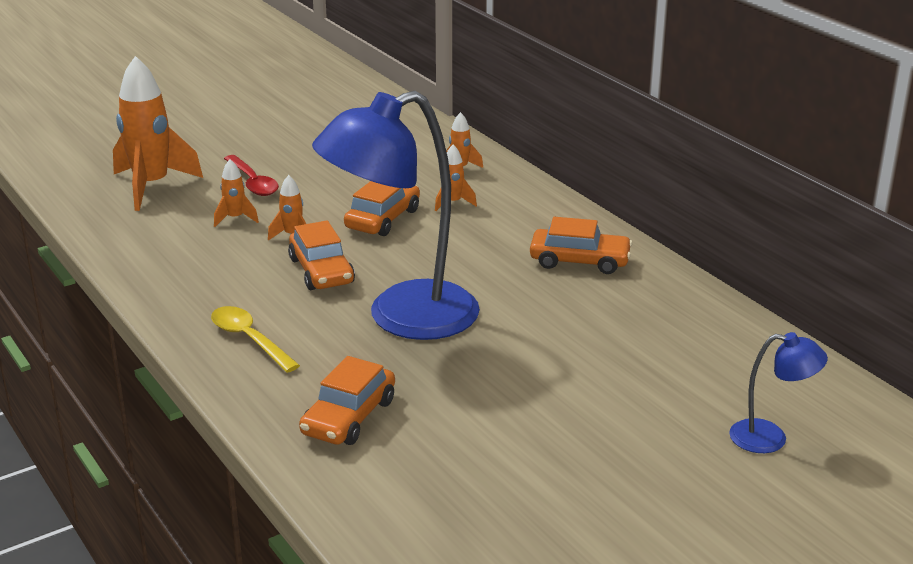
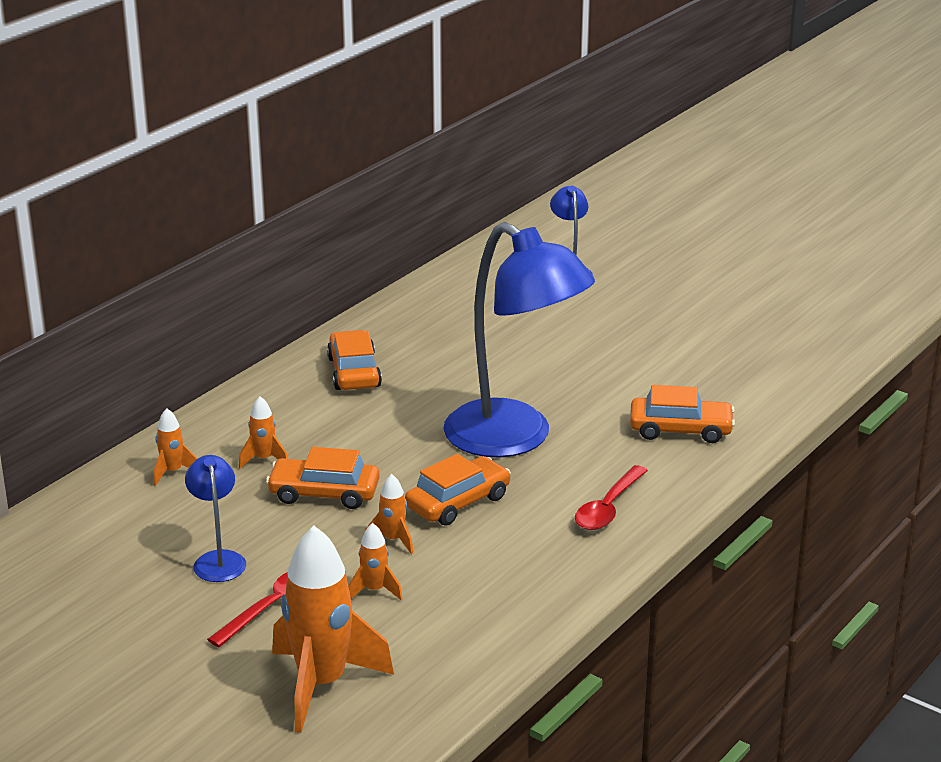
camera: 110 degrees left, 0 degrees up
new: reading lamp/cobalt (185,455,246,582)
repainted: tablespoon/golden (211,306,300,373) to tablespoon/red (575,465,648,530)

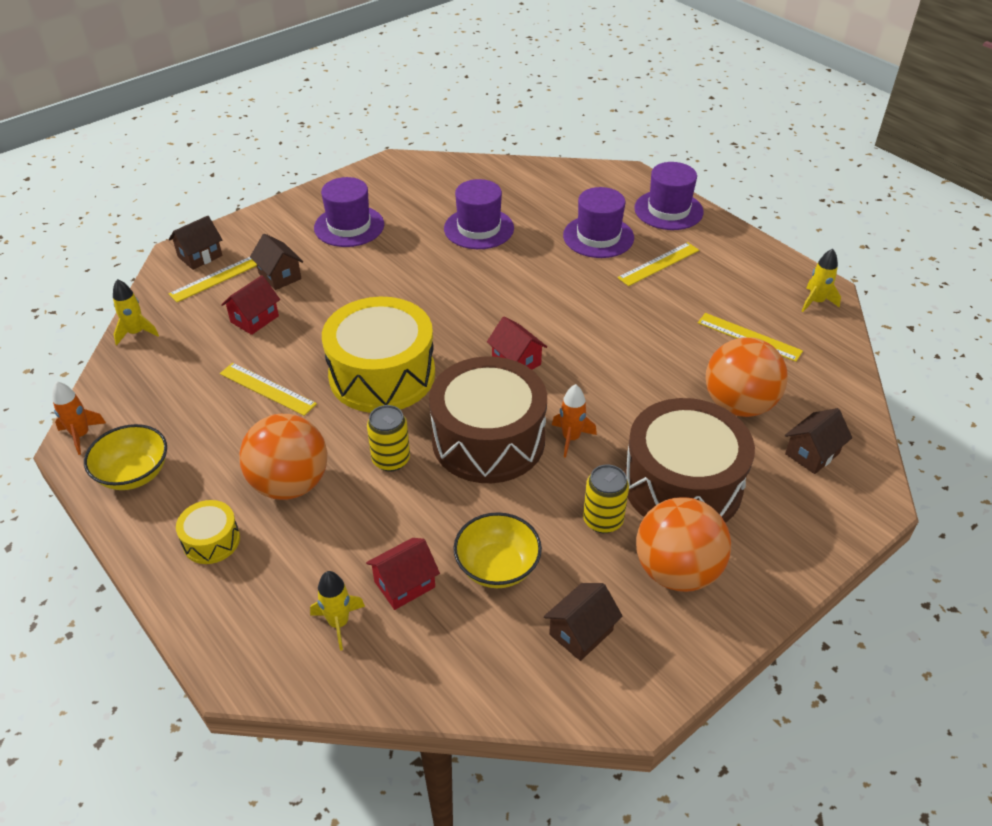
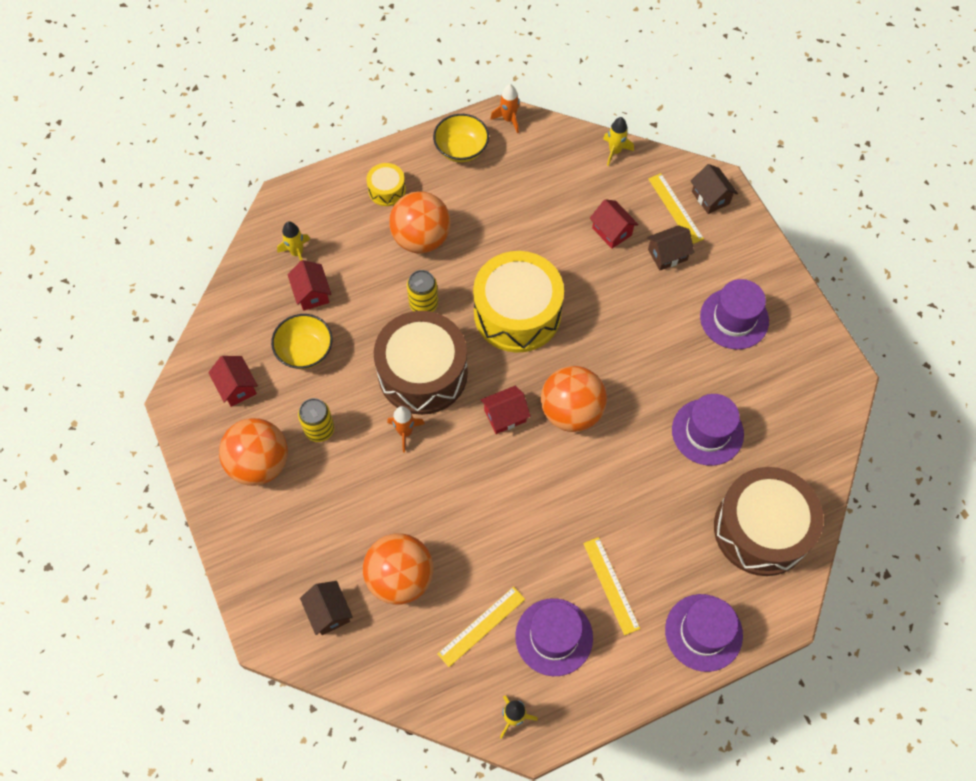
camera: 105 degrees right, 20 degrees up
gone: straightedge/golden (220,363,317,416)
new: sphere/orange (541,366,607,432)
shifted: hat/royal purple (563,187,634,258) to (515,598,593,676); drum/brown (624,398,755,523) to (714,467,824,576)
repainted: toy house/brown (544,583,623,661) to toy house/red (208,356,258,407)

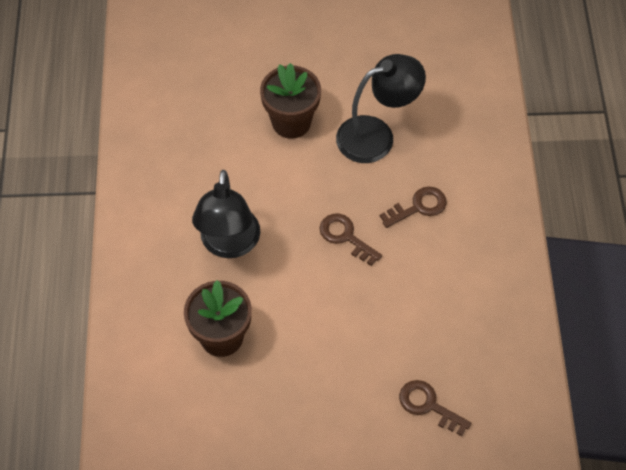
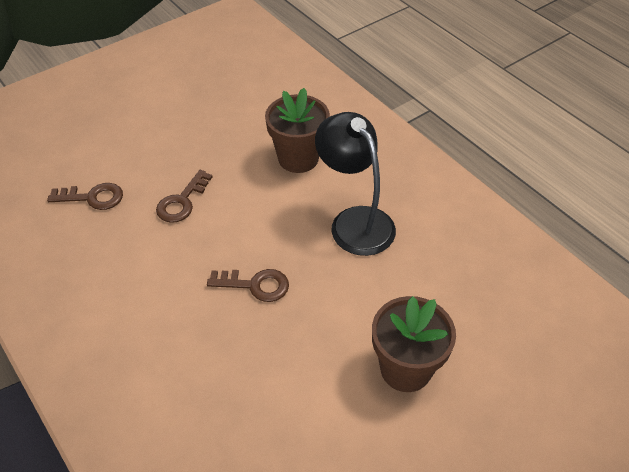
camera: 145 degrees right, 10 degrees down
gone: reading lamp/black (336,54,426,163)
shifted: latchkey/brown (380,186,447,228) to (156,170,213,223)

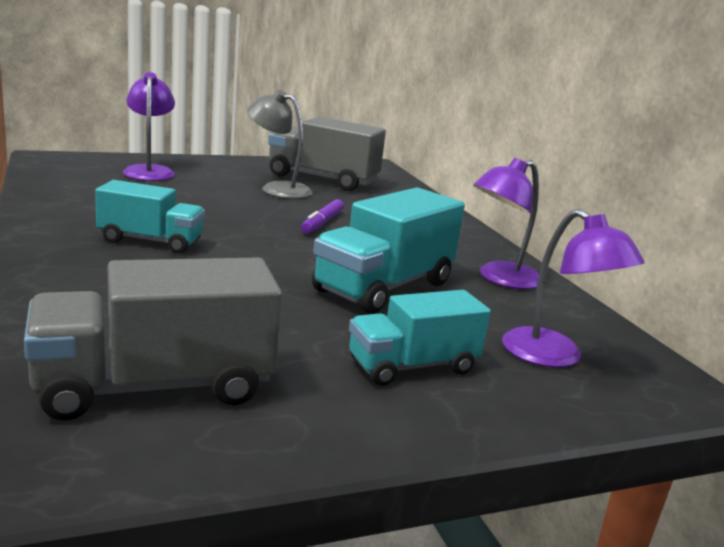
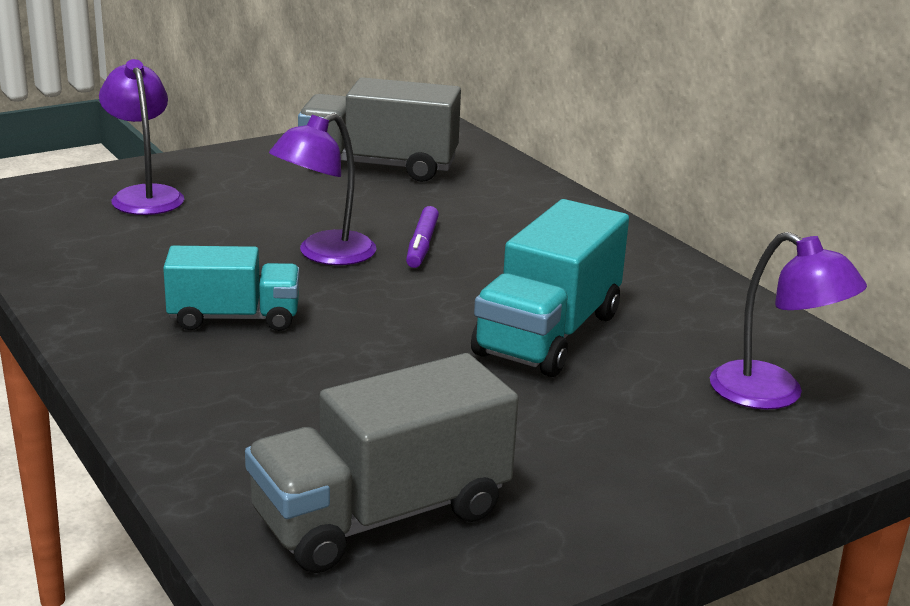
camera: 10 degrees left, 5 degrees up
gone: reading lamp/ash-grey (247,90,313,199); truck/aqua (349,290,491,386)
shifted: reading lamp/royal purple (473,158,539,289) to (269,113,377,265)

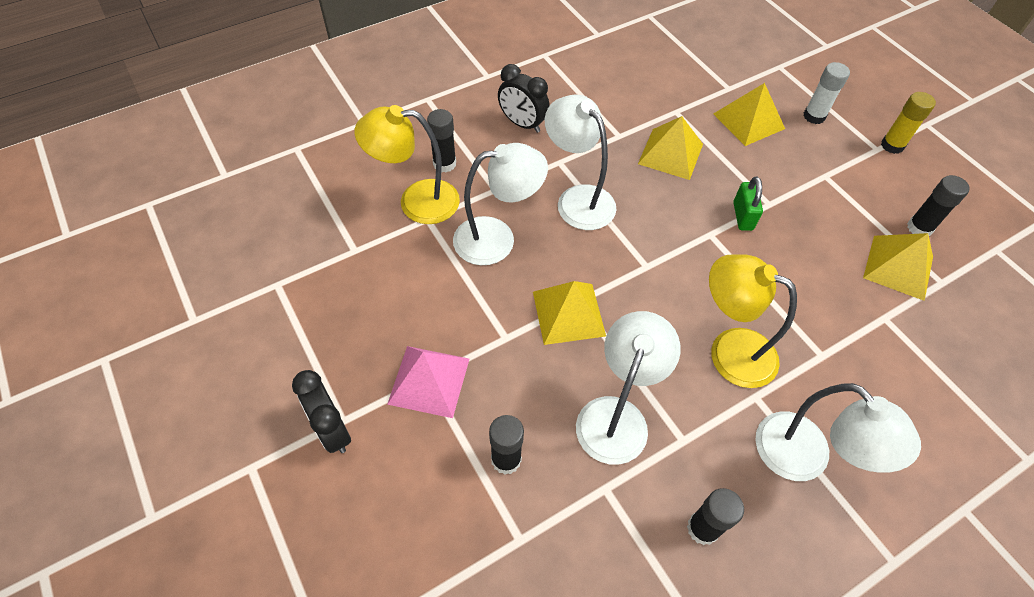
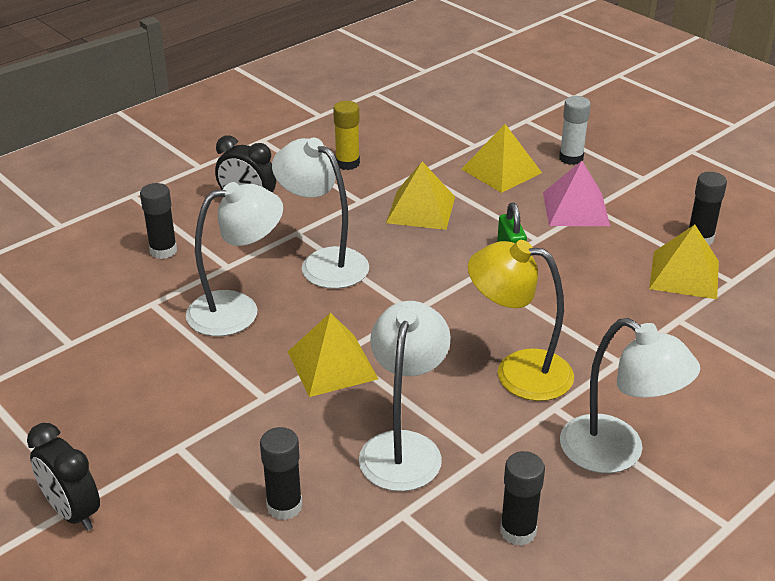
camera: 10 degrees left, 20 degrees down
gone: reading lamp/golden (354,105,460,224)
shifted: pyramid/pink (387,346,469,418) to (543,161,610,226); glue stick/golden (881,92,936,154) to (333,101,360,170)

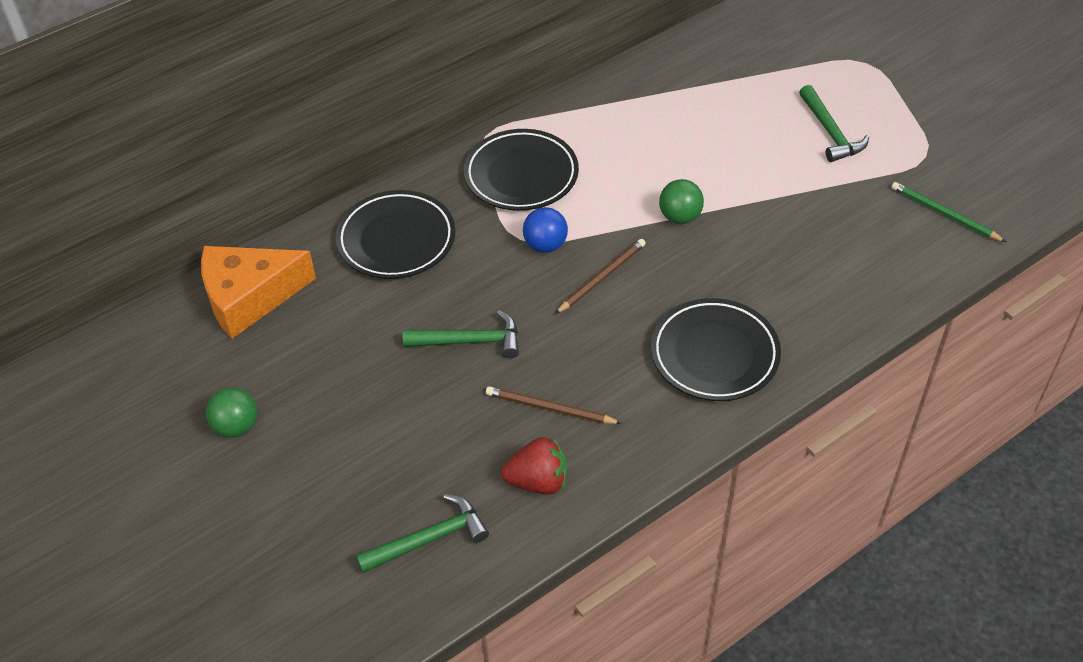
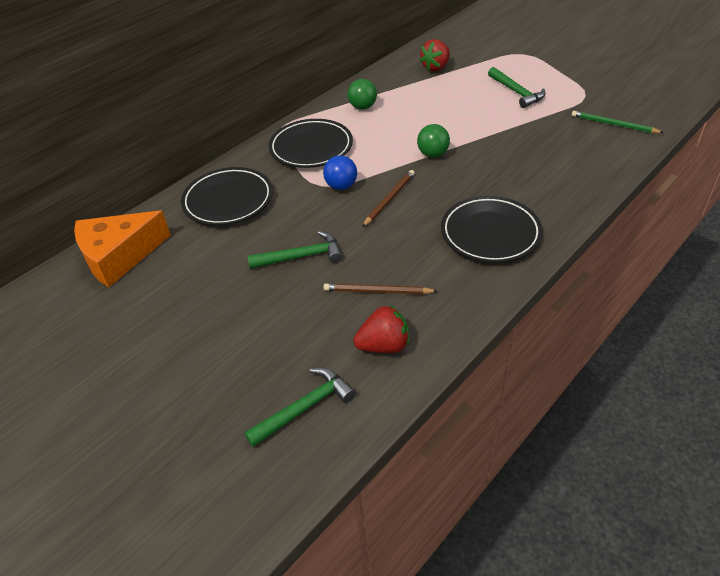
camera: 10 degrees left, 5 degrees down
new: toy strawberry/red (419,39,450,71)
shifted: sphere/emerald (206,387,257,438) to (348,79,377,110)

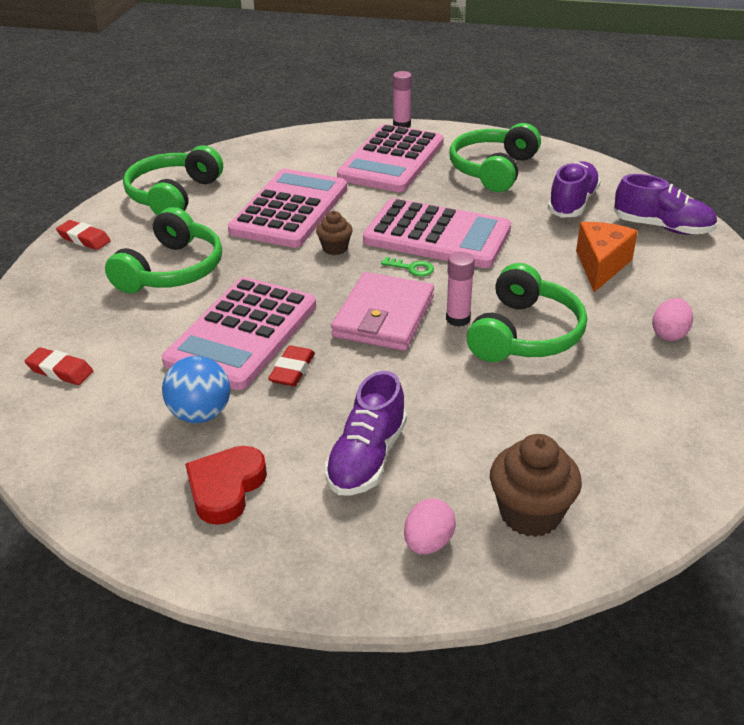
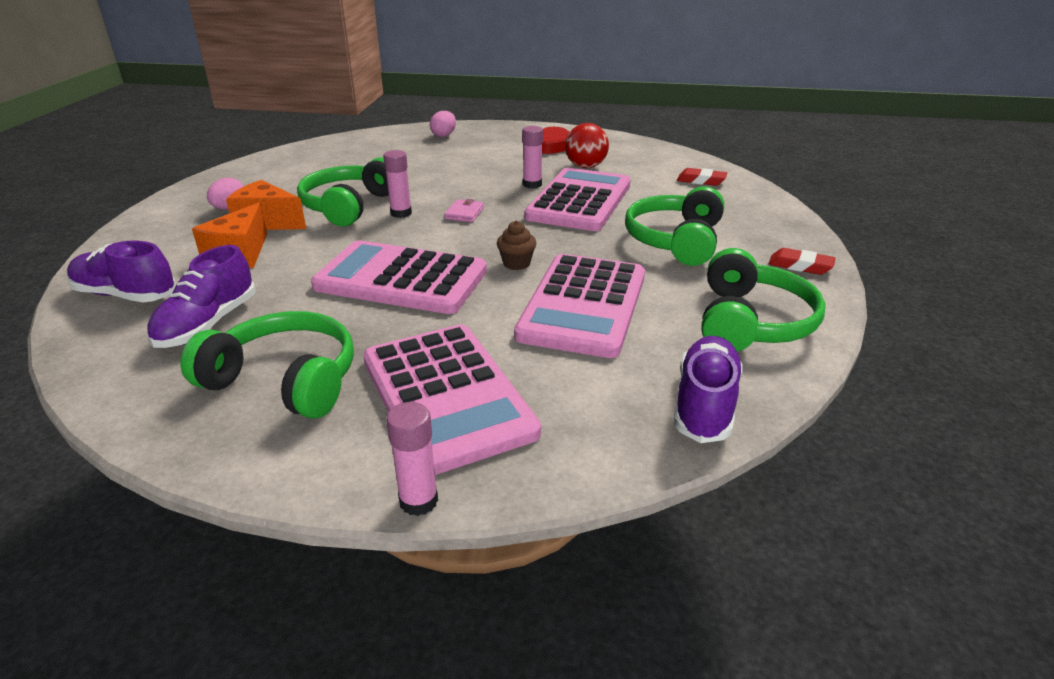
camera: 175 degrees right, 5 degrees down
gone: latchkey/emerald (381,257,434,277); cupcake/brown (490,434,582,537)
new: cheese/orange (226,180,306,230)
shifted: lace-up shoe/royal purple (325,371,407,496) to (674,336,743,443)
swapped: eraser/red (268,346,315,387) to glue stick/pink (522,126,543,189)
repainted: sphere/cobalt (162,356,230,423) to sphere/red (565,123,609,168)
rotated: calculator/pink (337,124,444,192) = (363,324,541,475) 135 degrees clockwise; headphones/emerald (449,123,541,192) = (180,311,354,419) 90 degrees counterclockwise
scaled: wallet/pink (331,272,434,351) = (444,199,484,222) x0.45

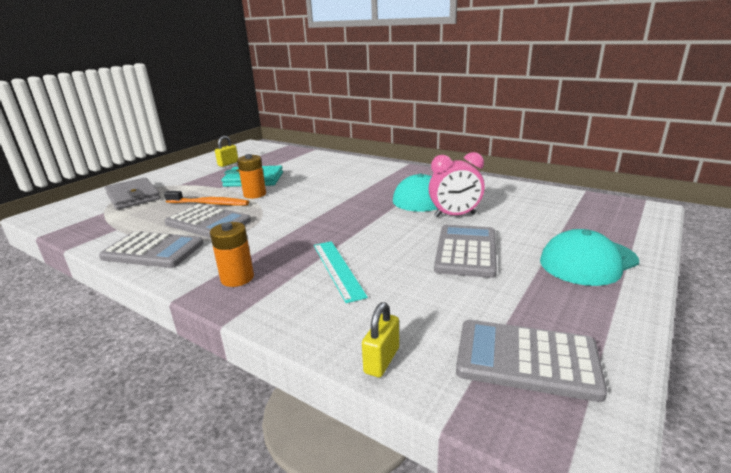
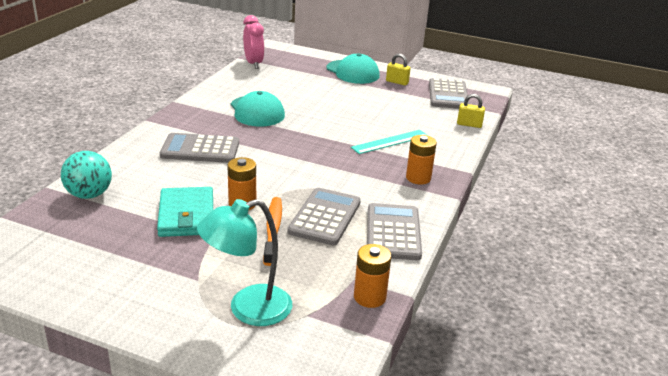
camera: 105 degrees left, 5 degrees up
new: sphere/aqua (61,151,112,199); AA battery/orange (354,244,391,308)
shifted: lock/golden (215,136,238,167) to (386,54,411,85); bedside clock/pink (428,152,485,217) to (243,15,264,69); calculator/ash-grey (434,225,497,278) to (160,133,239,163)
swapped: wallet/ash-grey (105,178,161,210) to reading lamp/aqua (197,199,292,326)

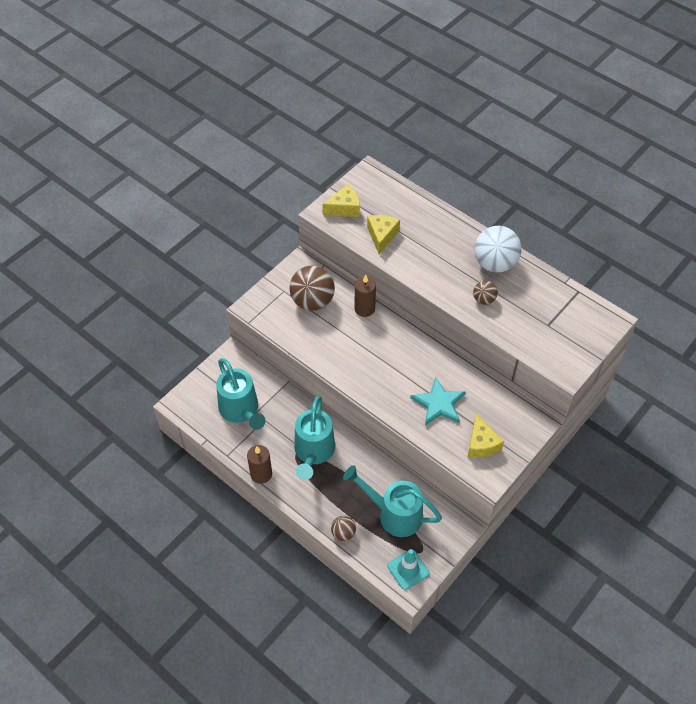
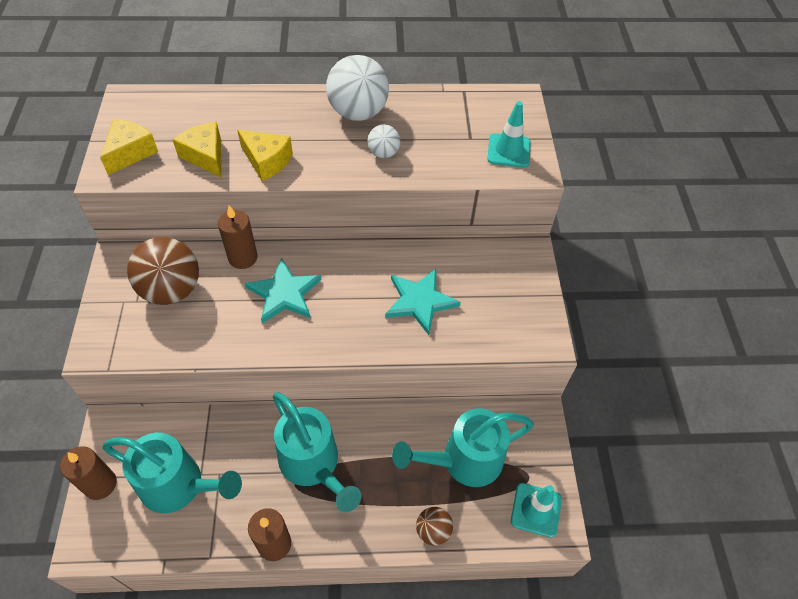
camera: 45 degrees left, 0 degrees up
new: wax candle/brown (60,446,117,500); star shape/aqua (245,258,321,324); traffic cone/aqua (488,101,530,168)
shifted: cheese/golden (468,414,504,458) to (237,129,293,181)
repainted: sphere/brown (473,280,498,305) to sphere/white (367,124,400,158)

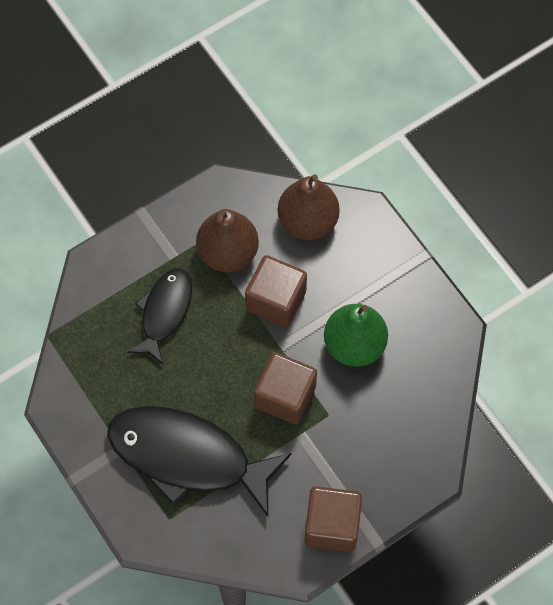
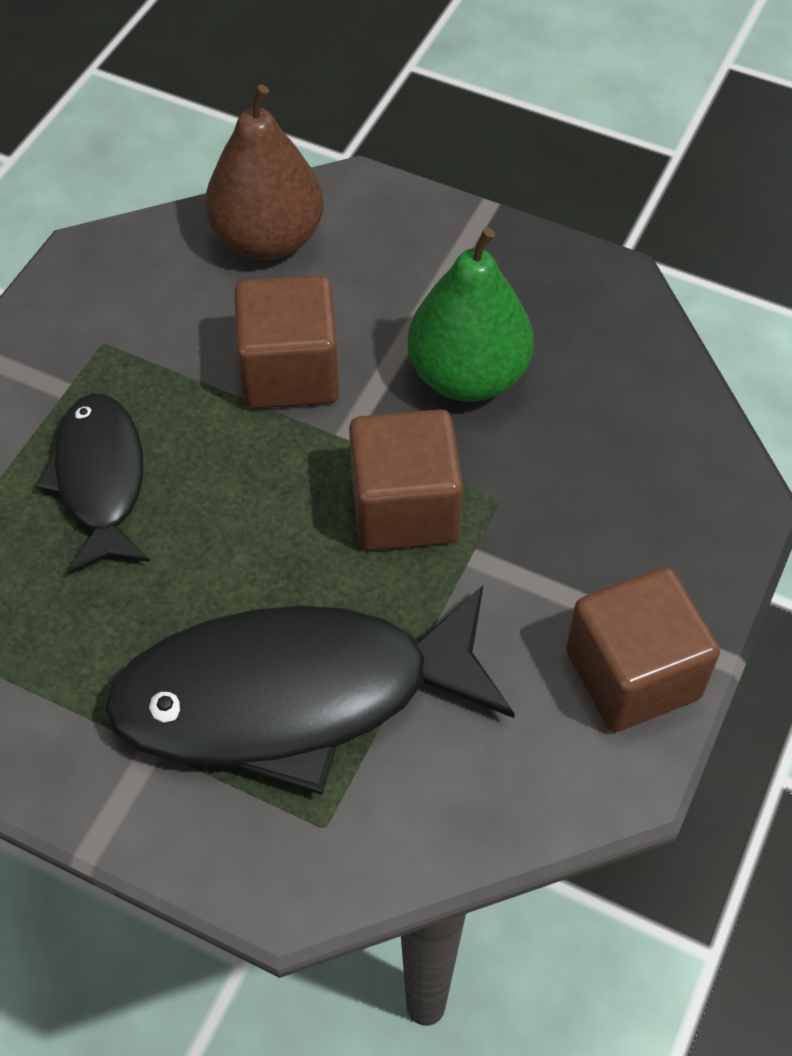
camera: 30 degrees left, 10 degrees down
gone: pear/brown (196,209,259,272)

